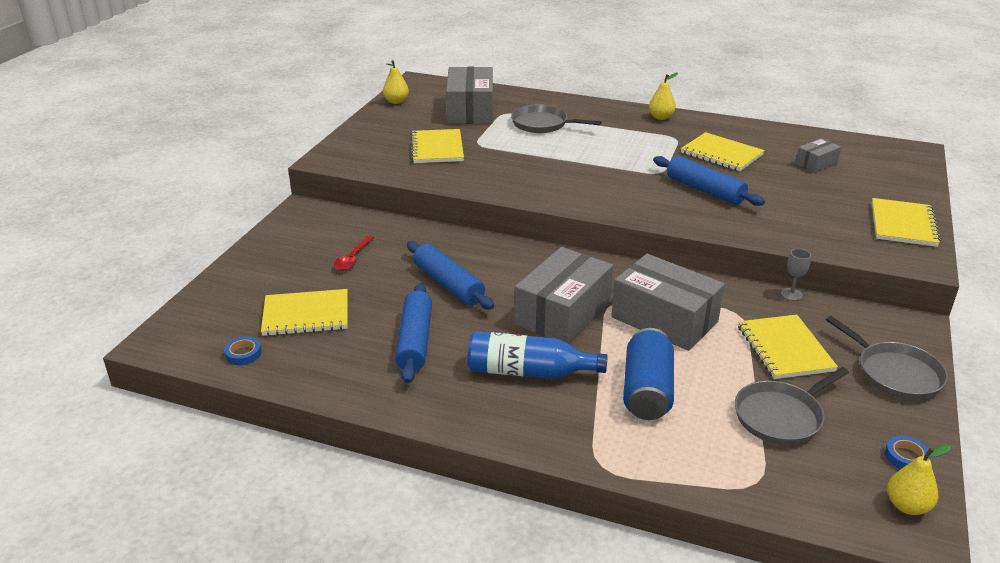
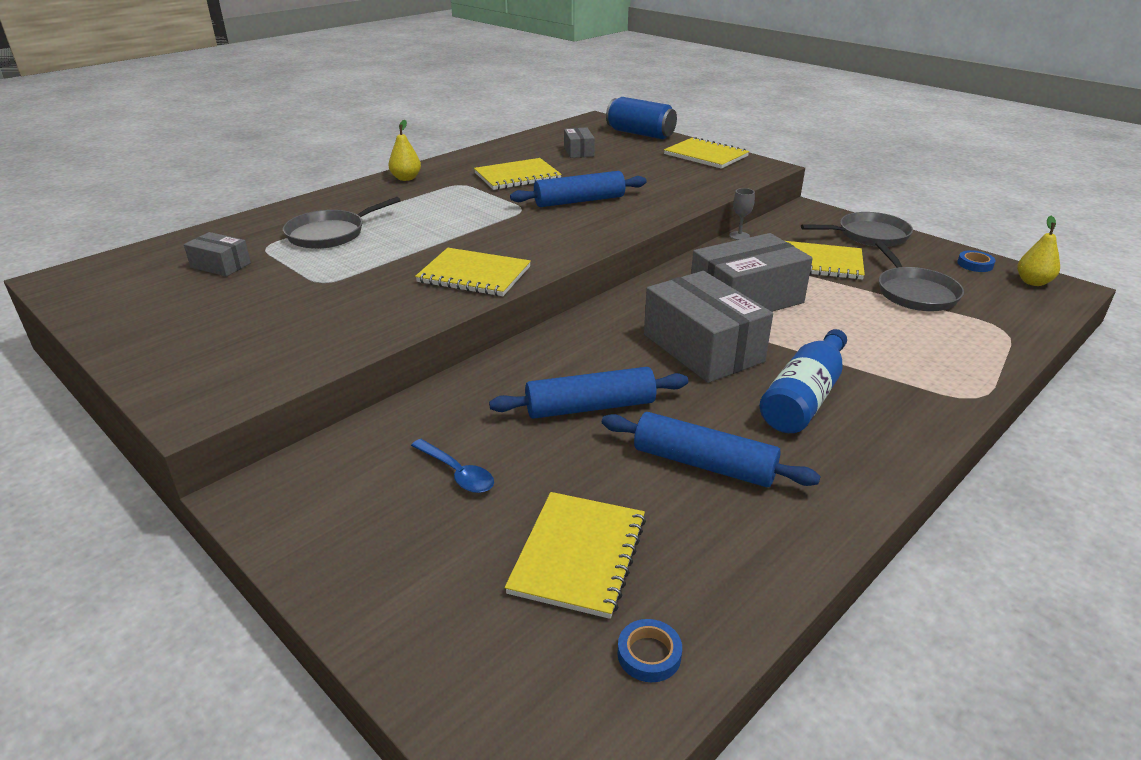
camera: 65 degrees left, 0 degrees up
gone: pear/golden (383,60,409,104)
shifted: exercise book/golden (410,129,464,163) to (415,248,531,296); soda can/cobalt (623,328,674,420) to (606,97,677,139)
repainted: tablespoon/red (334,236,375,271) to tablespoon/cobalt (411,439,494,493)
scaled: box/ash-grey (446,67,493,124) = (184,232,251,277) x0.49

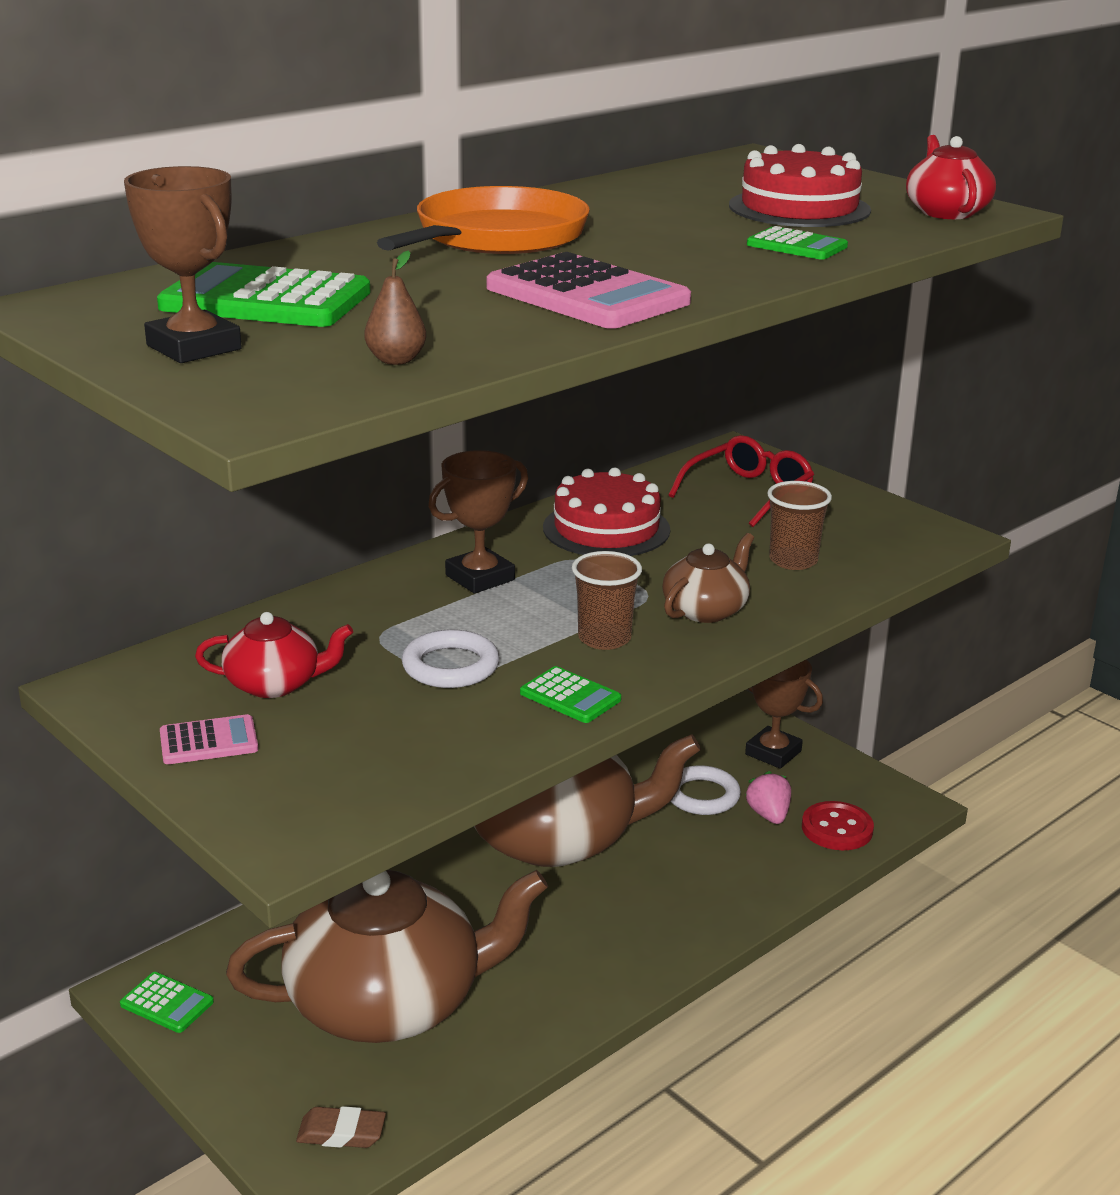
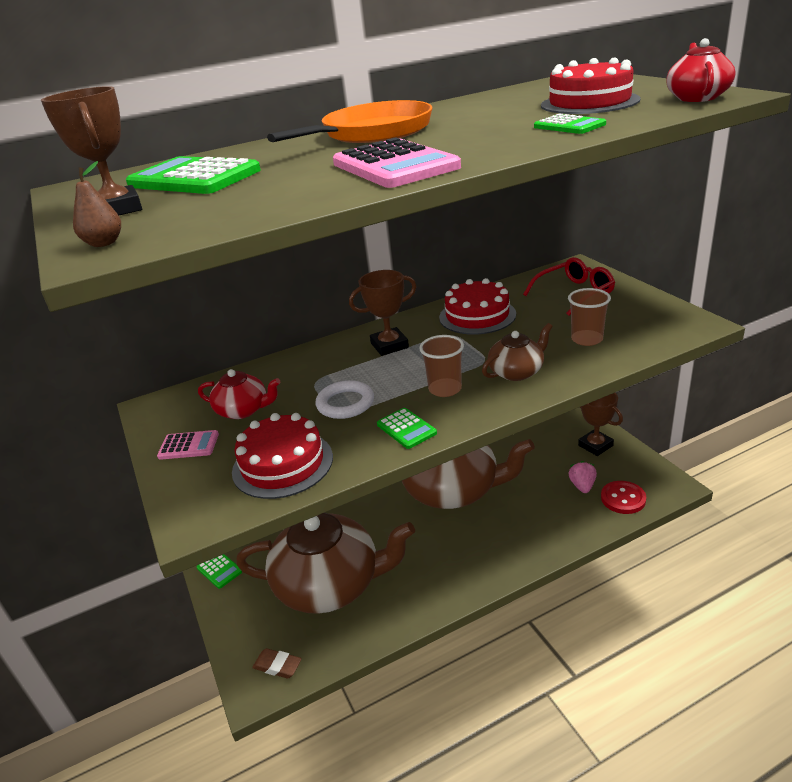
camera: 20 degrees right, 5 degrees up
gone: torus/white (671,765,741,815)
new: gateau/red (232,413,333,499)
shifted: pear/brown (364,251,427,365) to (73,161,121,247)

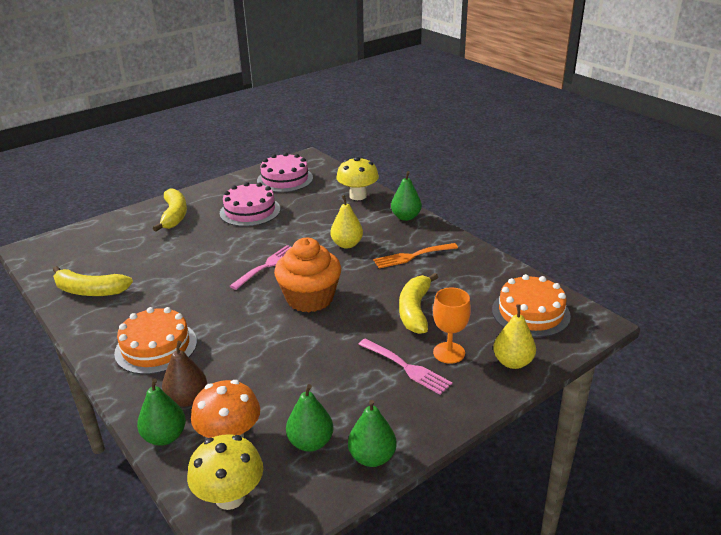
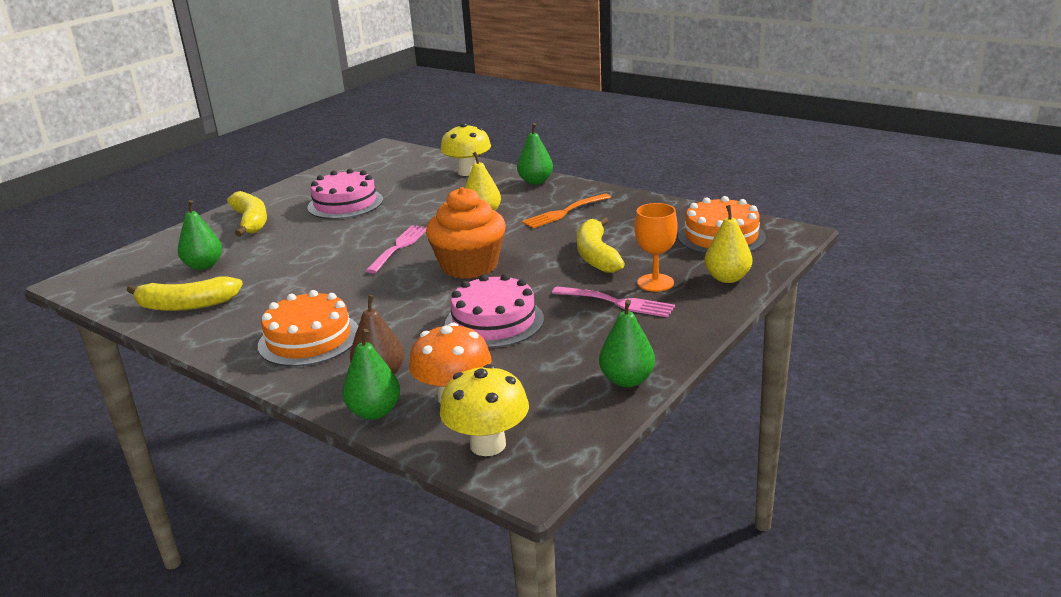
camera: 15 degrees left, 5 degrees down
shifted: gateau/pink (257,152,313,192) to (444,274,544,348); pear/emerald (286,384,333,452) to (178,200,222,270)

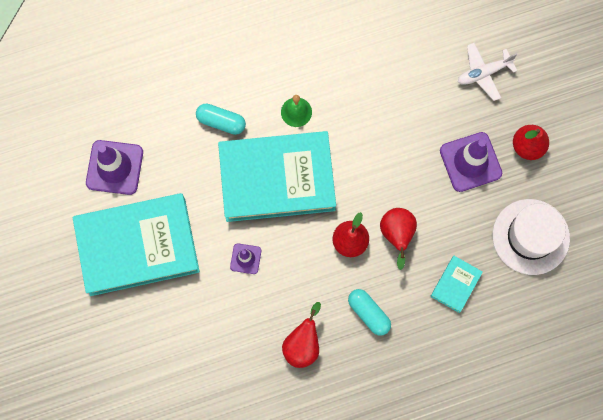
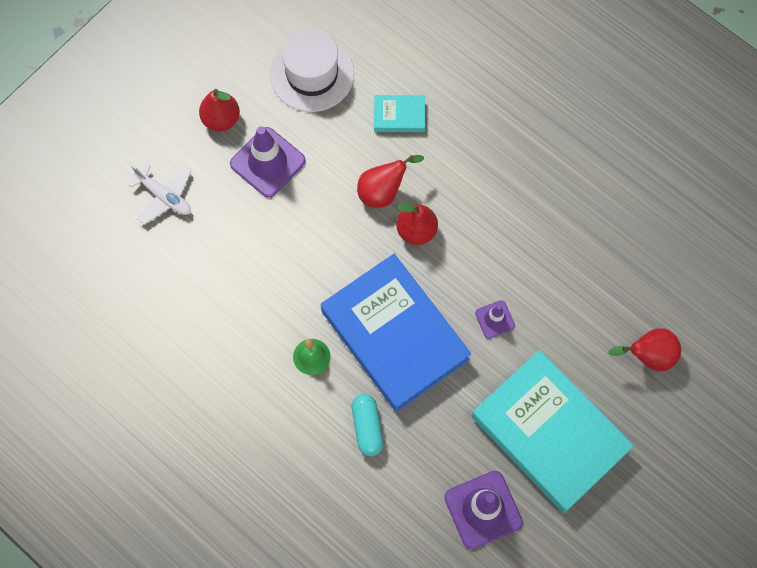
camera: 120 degrees left, 5 degrees down
gone: capsule/aqua (348,289,391,336)
shifted: pear/red (282,302,321,368) to (608,328,681,371)
repainted: hardcover/aqua (218,131,336,222) to hardcover/cobalt (321,254,471,412)

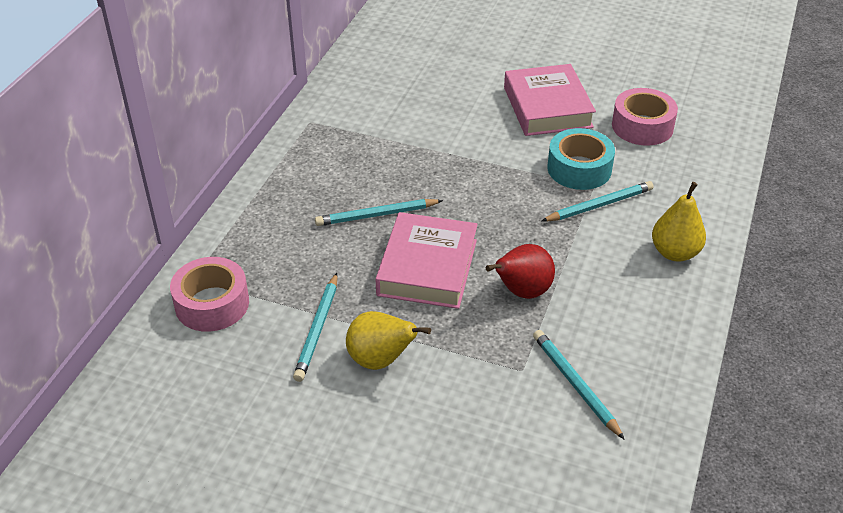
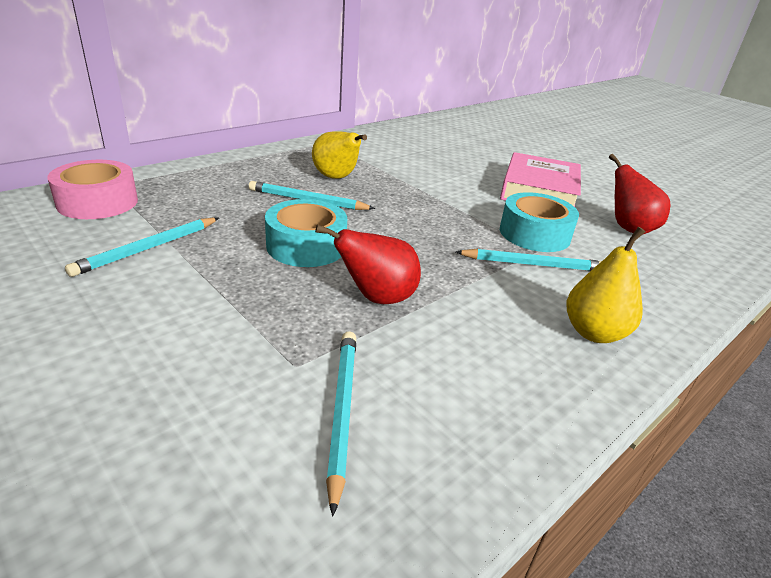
camera: 25 degrees right, 10 degrees down
shifted: pear/golden (346,311,431,370) to (312,131,367,179)
swapped: hardcover/pink (376,212,478,309) to roll of tape/aqua (265,199,347,267); roll of tape/pink (612,88,678,146) to pear/red (609,154,671,234)

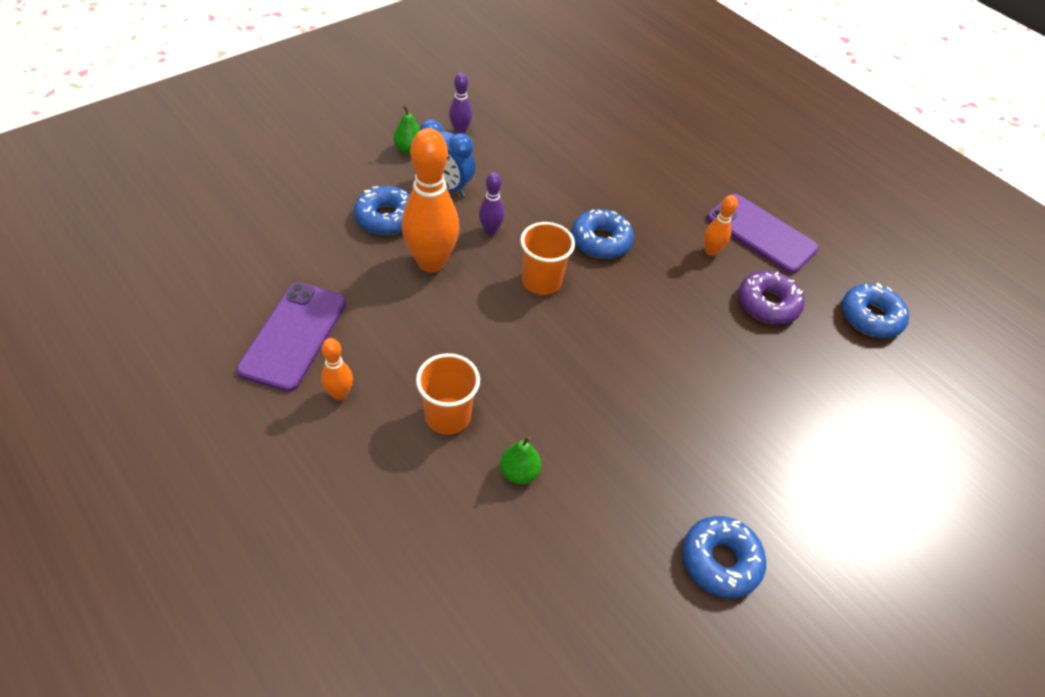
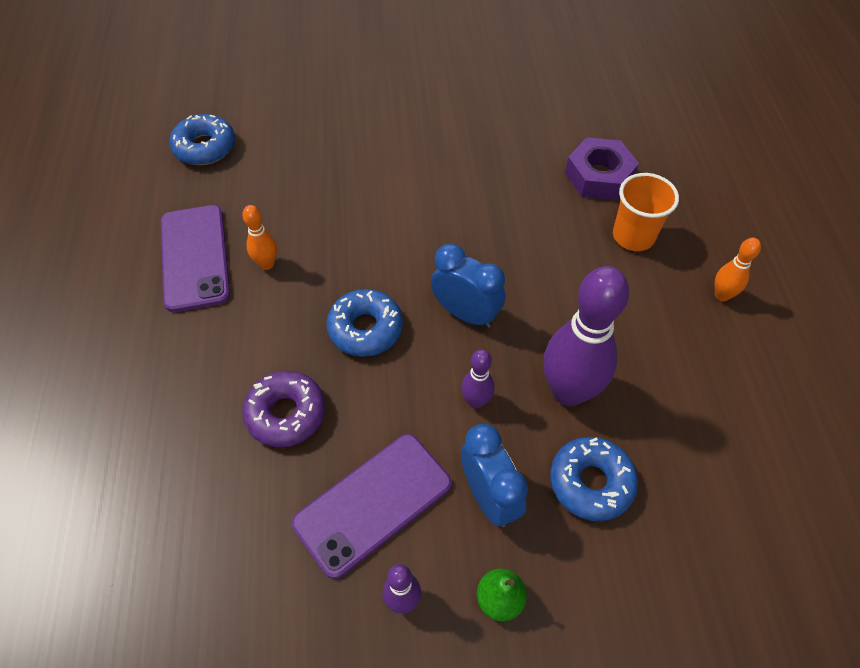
camera: 140 degrees left, 5 degrees up
gone: donut/cobalt (682,516,766,598)
shifted: mobile phone/royal purple (236,282,346,392) to (292,434,451,579); donut/royal purple (738,271,804,325) to (242,371,325,448)
swapped: pear/emerald (500,436,541,484) to hex nut/royal purple (565,137,639,200); beaker/orange (520,222,575,295) to bedside clock/cobalt (431,244,505,328)
repainted: bowling pin/orange (402,128,459,272) to bowling pin/royal purple (543,266,629,406)

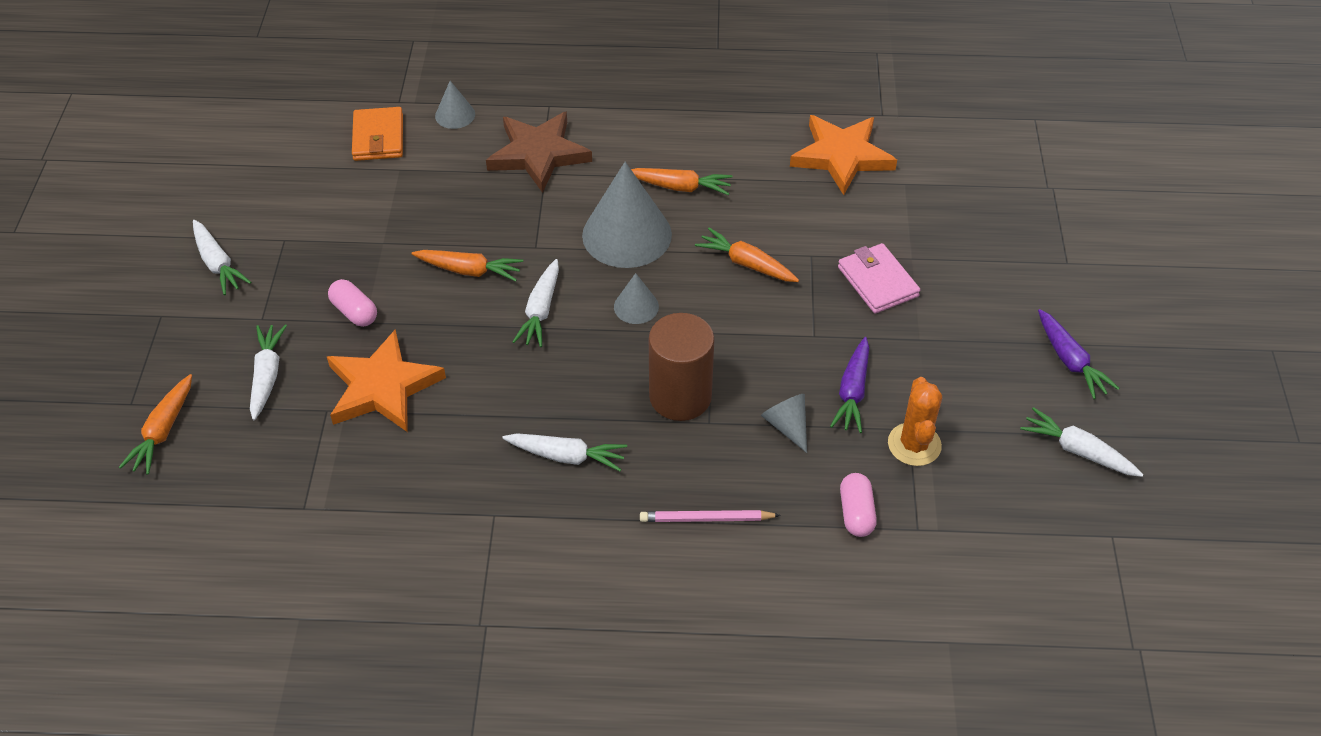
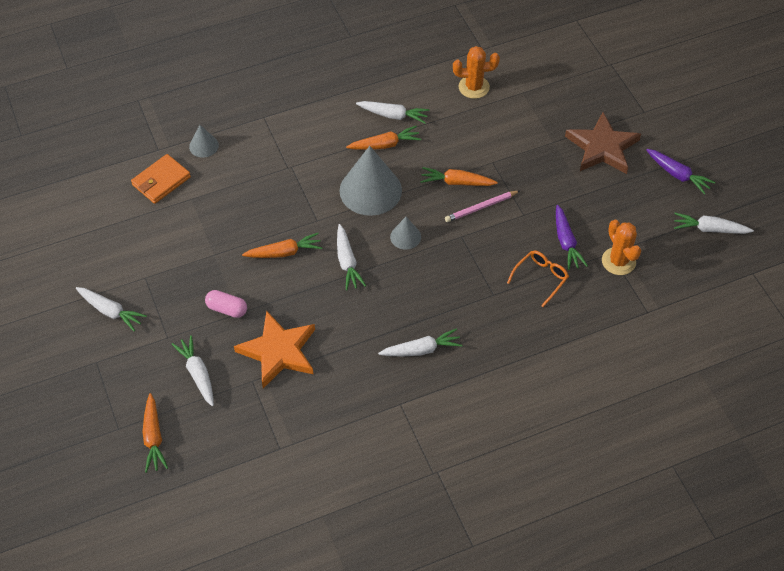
camera: 25 degrees left, 5 degrees up
gone: cylinder/brown (649,313,715,421); wallet/pink (838,243,920,314); capsule/pink (840,473,877,537)
new: carrot/white (356,101,429,124)
shifted: star shape/brown (486,112,592,193) to (565,112,641,174); lead pencil/pink (640,510,781,522) to (445,190,520,222)
swapped: cone shape/ash-grey (761,394,807,453) to spectacles/orange (507,250,569,307); star shape/orange (790,115,897,195) to cactus/orange (453,46,500,99)
rotated: wallet/orange (352,107,403,161) = (131,154,191,204) 75 degrees clockwise

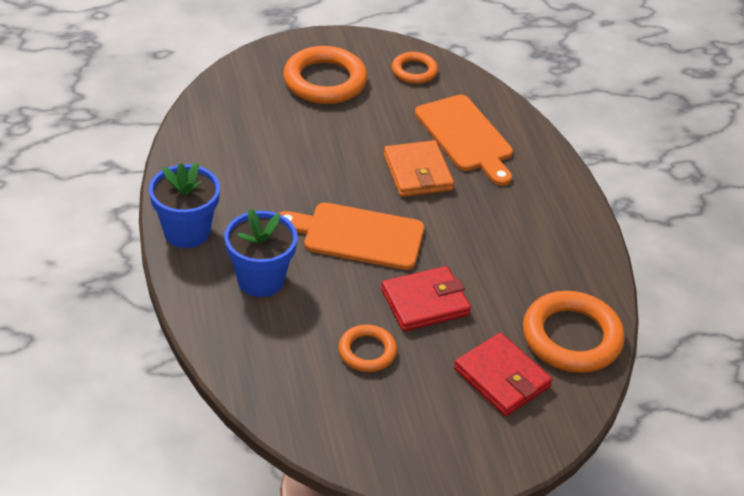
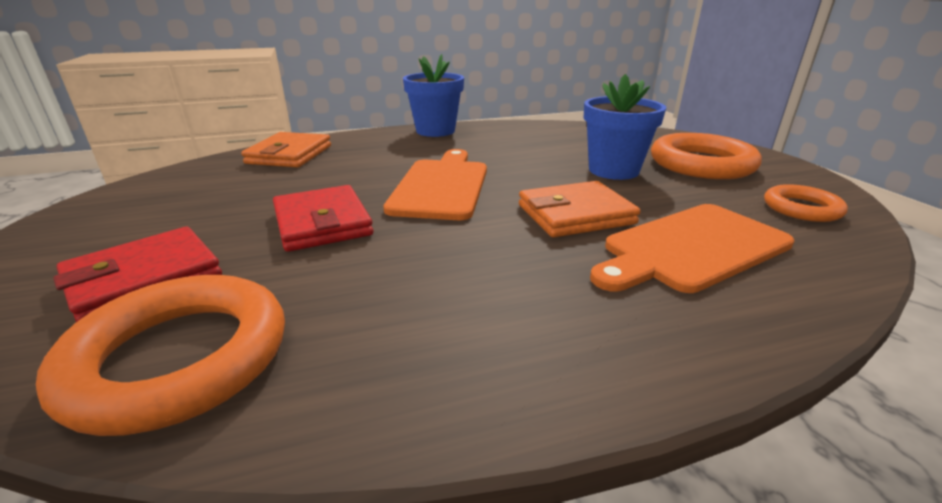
camera: 90 degrees right, 15 degrees down
gone: torus/orange (338,324,397,372)
new: wallet/orange (241,132,331,167)
shifted: flower pot/cobalt (224,209,297,297) to (584,74,666,180)

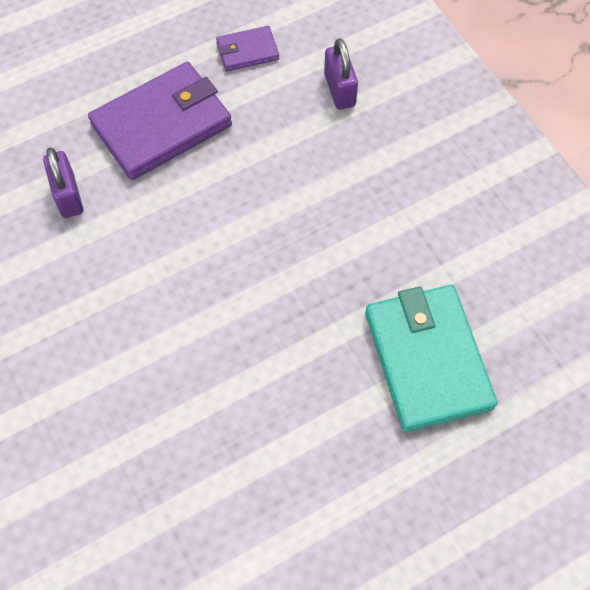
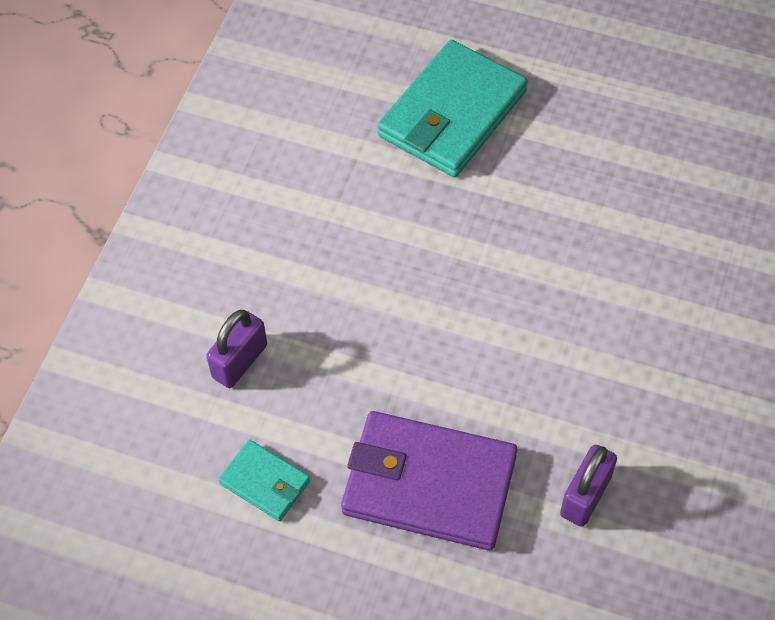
camera: 130 degrees left, 5 degrees down
repainted: wallet/royal purple (216,26,279,71) to wallet/aqua (218,440,310,521)

